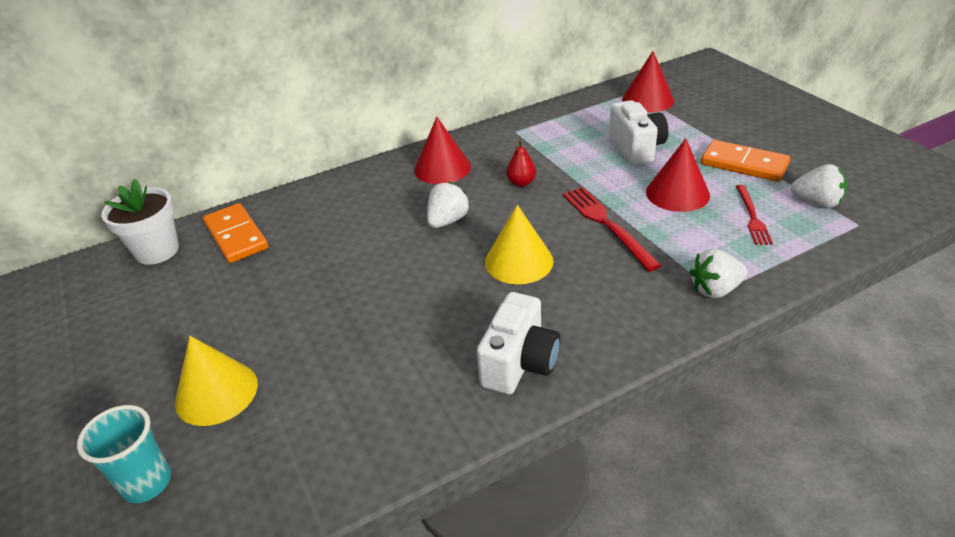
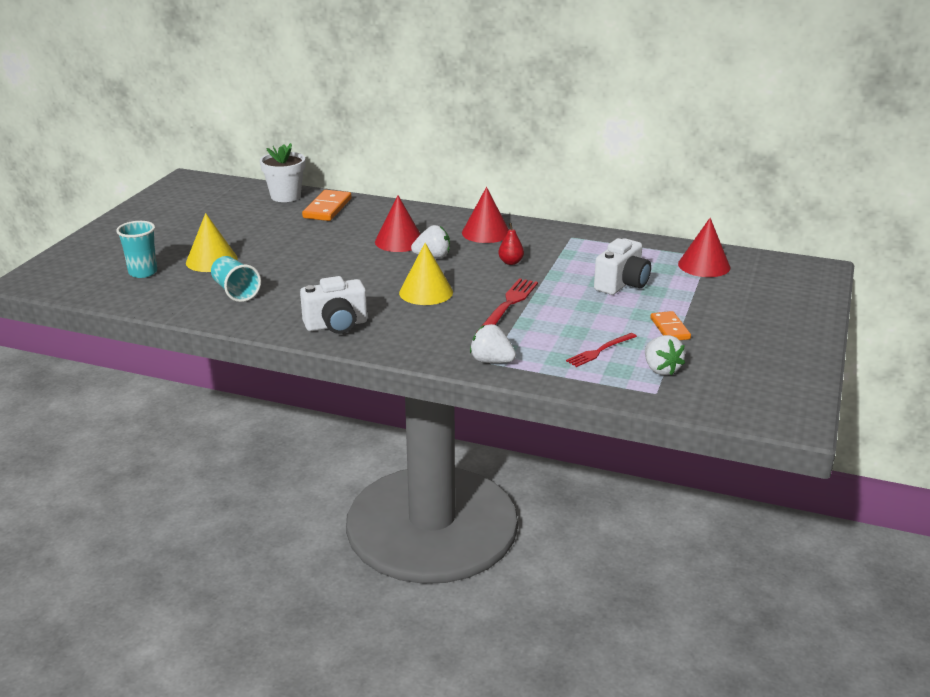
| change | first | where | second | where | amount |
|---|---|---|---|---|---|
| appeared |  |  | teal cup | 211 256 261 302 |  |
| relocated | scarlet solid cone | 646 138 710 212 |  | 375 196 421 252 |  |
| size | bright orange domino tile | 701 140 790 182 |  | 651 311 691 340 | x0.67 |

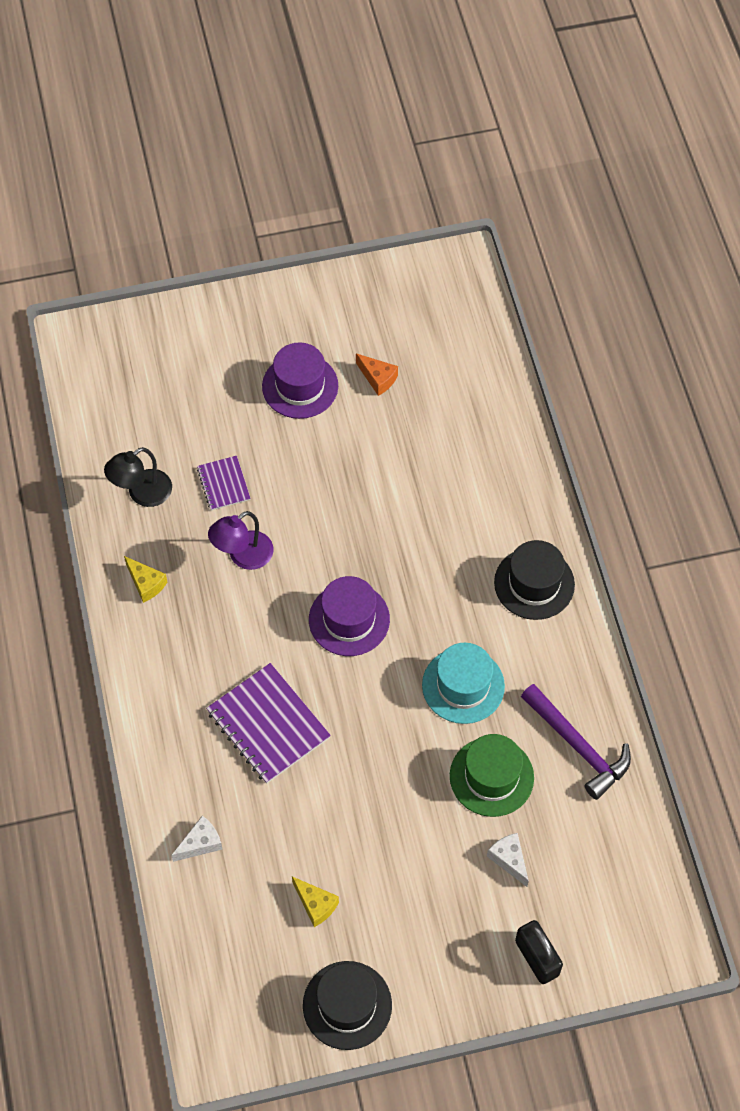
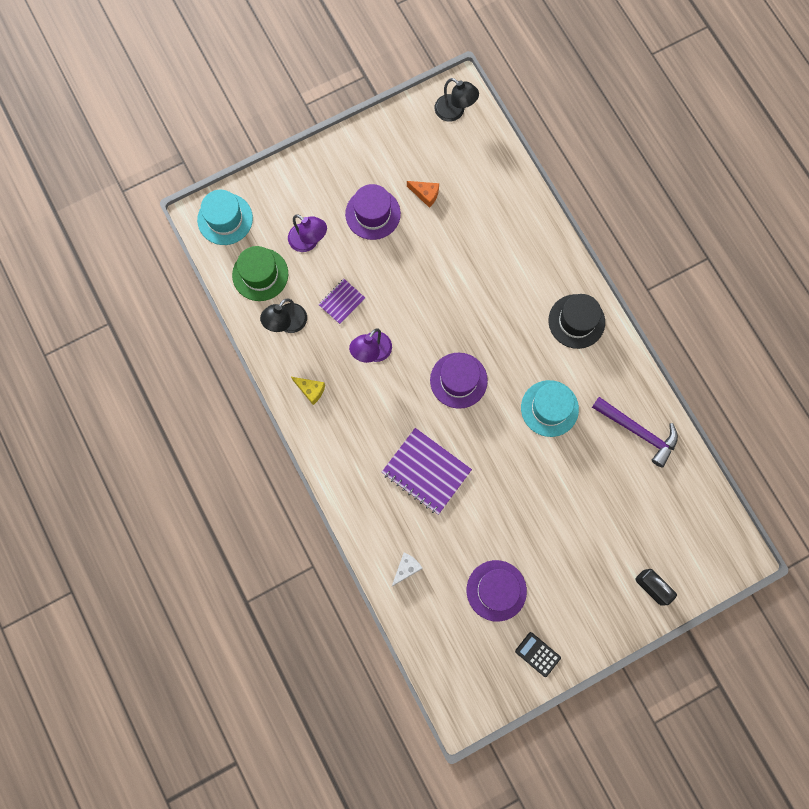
| change | first | where | second | where | amount |
|---|---|---|---|---|---|
| appeared |  |  | teal hat | 197 190 253 245 |  |
| relocated | emerald hat | 450 734 534 817 |  | 232 246 288 301 |  |
| appeared |  |  | violet lamp | 288 214 327 252 |  |
| spun | violet notepad | 197 456 251 510 |  | 318 279 365 324 | 75 degrees clockwise |
| appeared |  |  | jet-black lamp | 435 78 479 122 |  |
| exchanged | bright yellow piece of cheese | 292 877 339 927 | violet hat | 467 560 527 622 |  |
| exchanged | jet-black hat | 303 961 392 1050 | jet-black calculator | 515 632 561 677 |  |
| missing | snow-white piece of cheese | 487 833 529 887 |  |  |  |

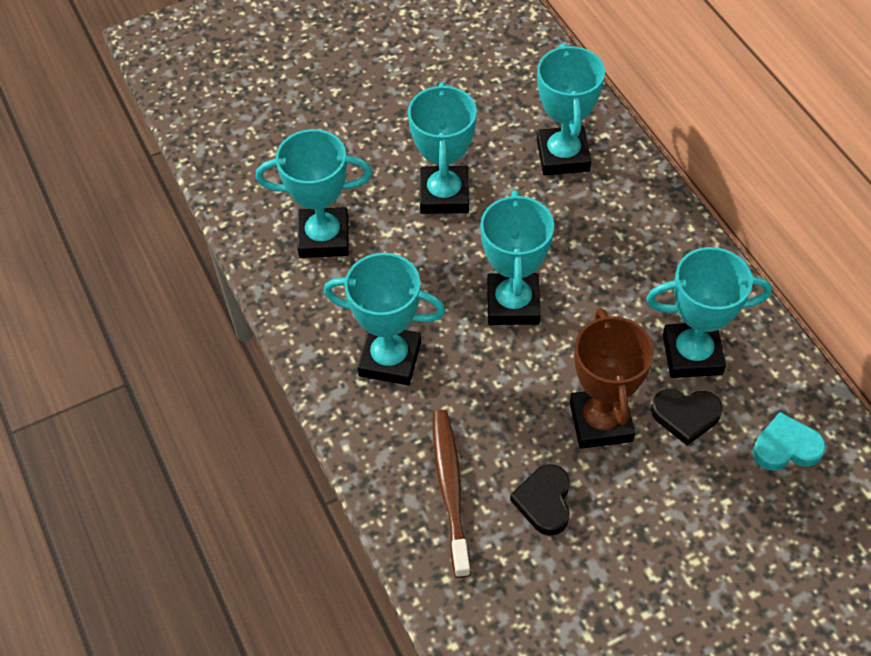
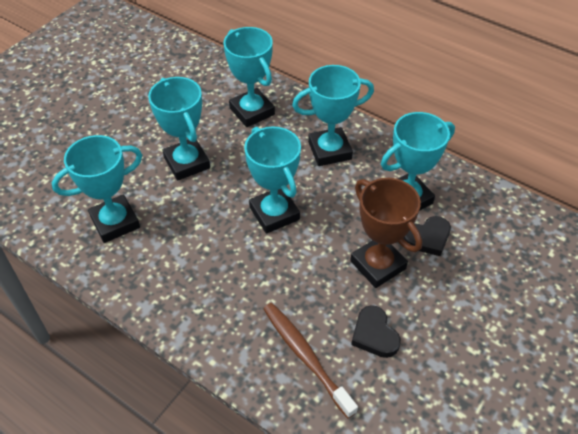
| change | first | where | second | where | amount |
|---|---|---|---|---|---|
| relocated | teal trophy | 324 253 445 385 |  | 292 65 374 166 |  |
| missing | teal heart | 753 412 826 471 |  |  |  |

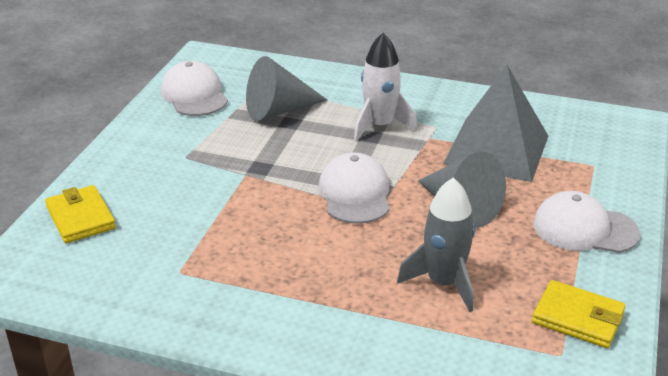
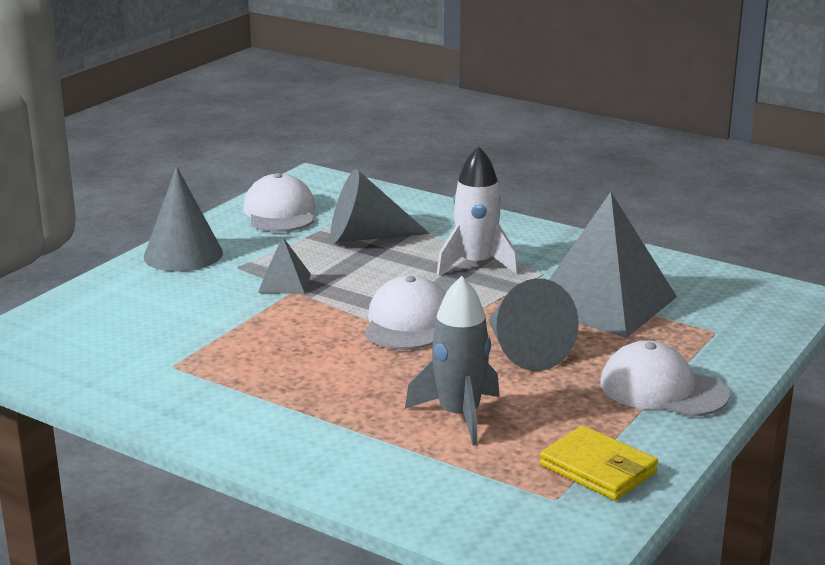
| change | first | where | second | where | amount |
|---|---|---|---|---|---|
| appeared |  |  | ash-grey solid cone | 144 166 223 272 |  |
| appeared |  |  | ash-grey pyramid | 258 237 311 294 |  |
| missing | bright yellow wallet | 45 185 116 243 |  |  |  |

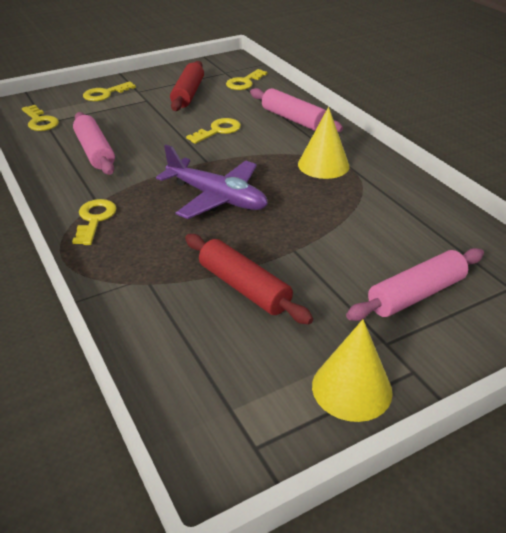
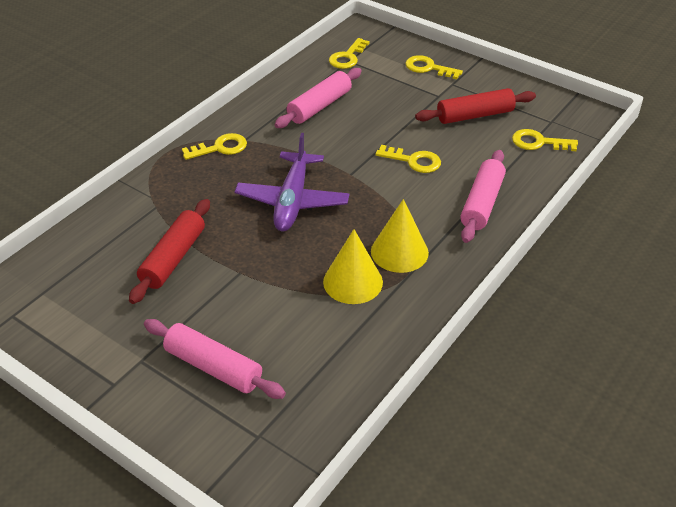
| change | first | where | second | where | amount |
|---|---|---|---|---|---|
| relocated | bright yellow solid cone | 312 319 393 422 |  | 323 229 383 304 |  |

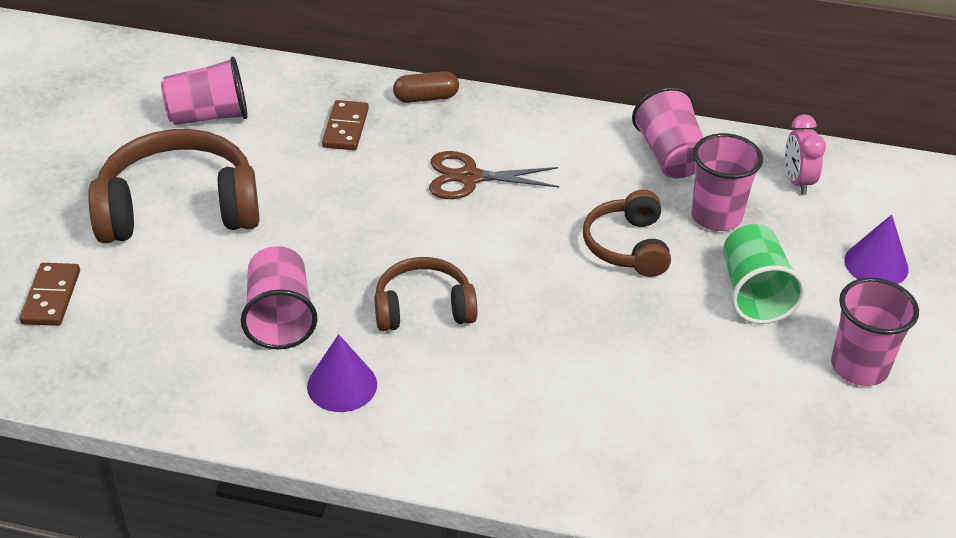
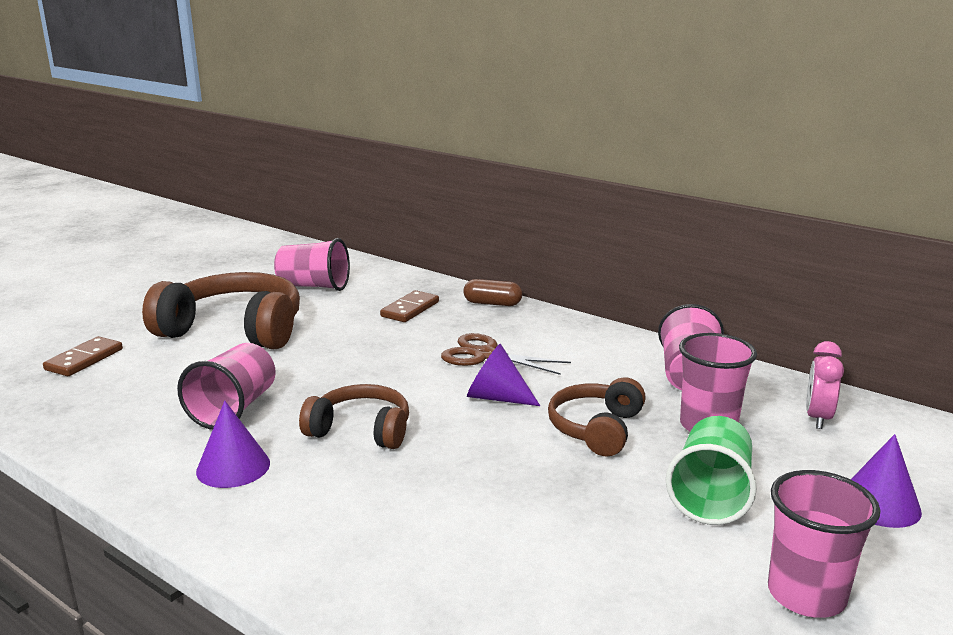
| change | first | where | second | where | amount |
|---|---|---|---|---|---|
| appeared |  |  | violet solid cone | 467 344 540 406 |  |

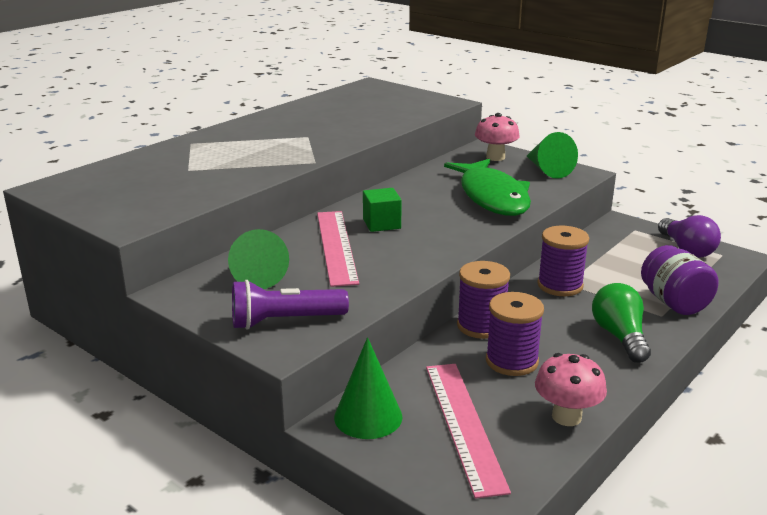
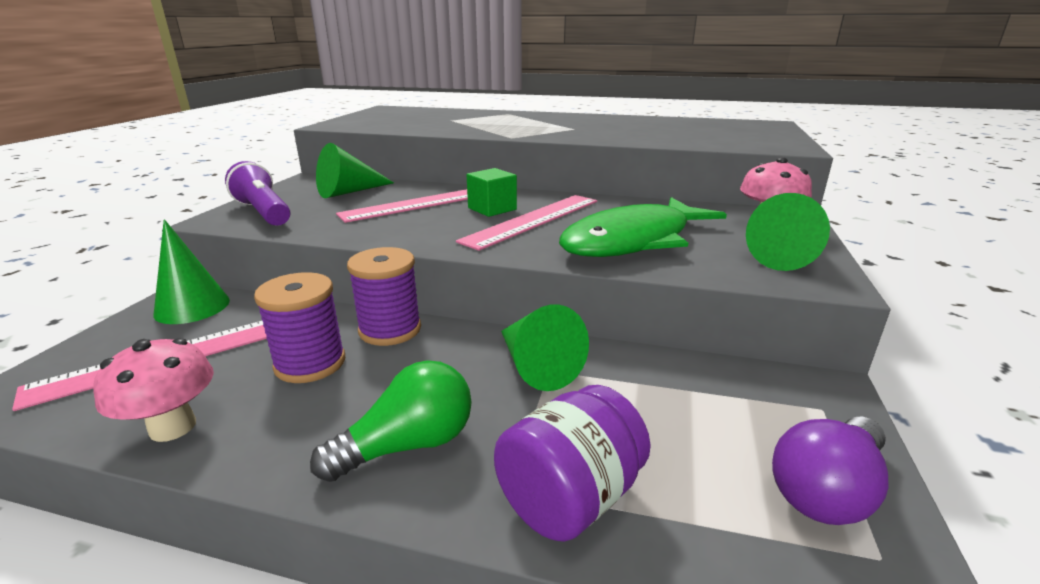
| change | first | where | second | where | amount |
|---|---|---|---|---|---|
| appeared |  |  | rosy straightedge | 456 195 597 251 |  |
| exchanged | violet spool | 537 226 589 296 | emerald solid cone | 501 304 589 391 |  |

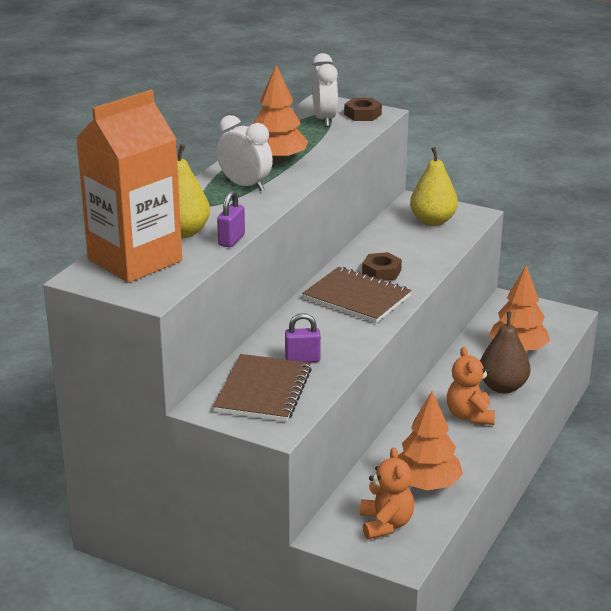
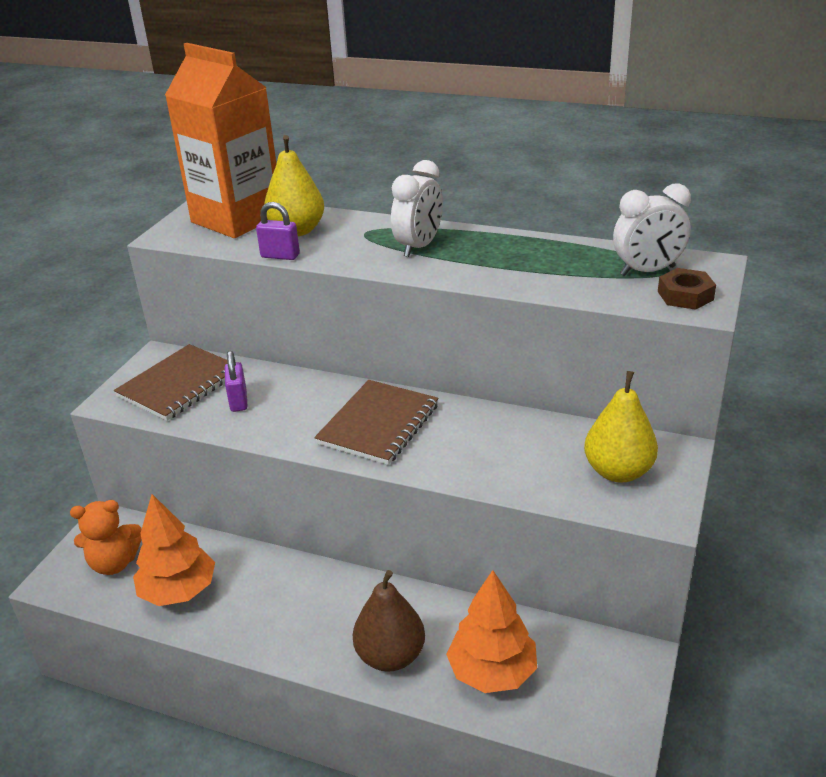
| change | first | where | second | where | amount |
|---|---|---|---|---|---|
| spun | brown notepad | 213 354 312 422 |  | 114 344 228 421 | 60 degrees counterclockwise |
| missing | bright orange fir tree | 253 65 308 164 |  |  |  |
| missing | brown nut | 362 252 402 281 |  |  |  |
| missing | bright orange teddy bear | 447 347 495 425 |  |  |  |

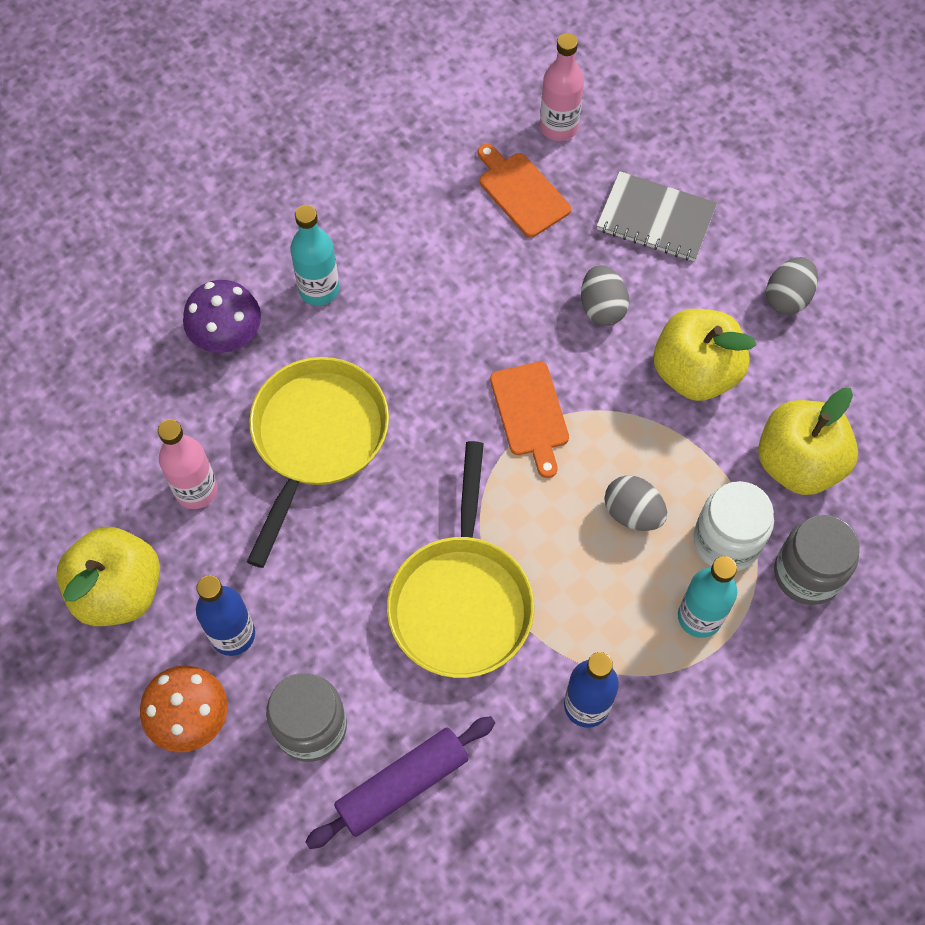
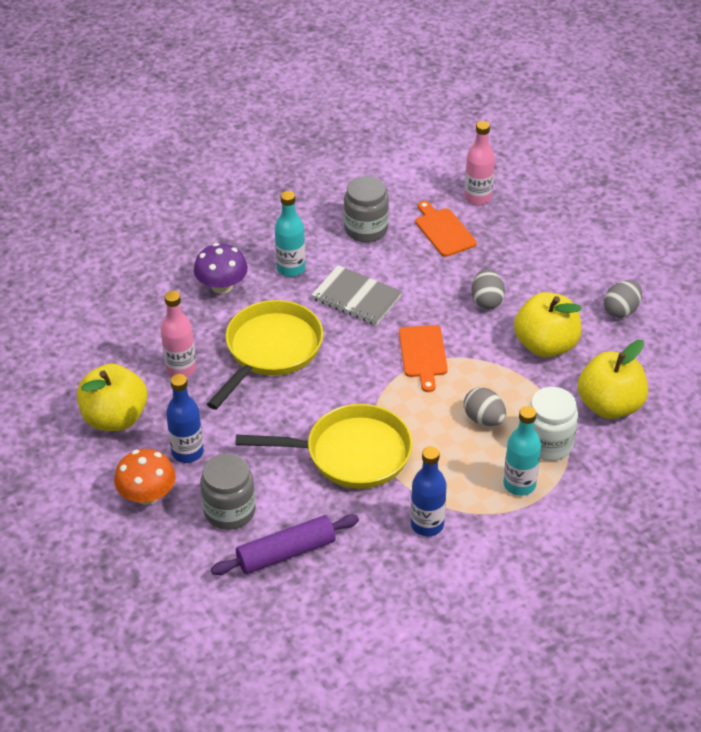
| change | first | where | second | where | amount |
|---|---|---|---|---|---|
| spun | bright yellow skillet | 387 441 534 678 |  | 235 404 413 489 | 105 degrees counterclockwise |
| relocated | ash-grey notepad | 597 171 717 261 |  | 311 265 402 325 |  |
| relocated | ash-grey preserve jar | 774 515 859 605 |  | 344 176 389 242 |  |

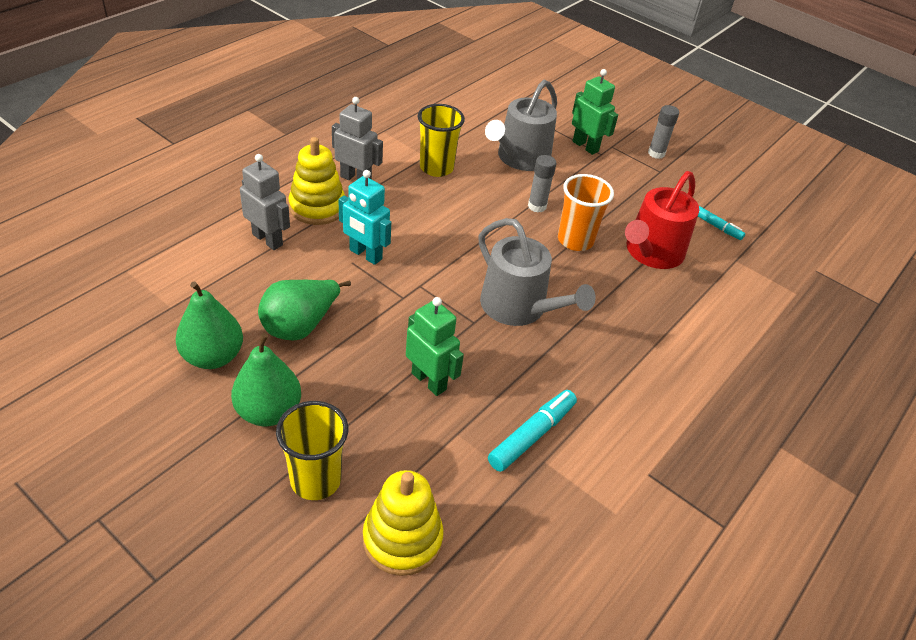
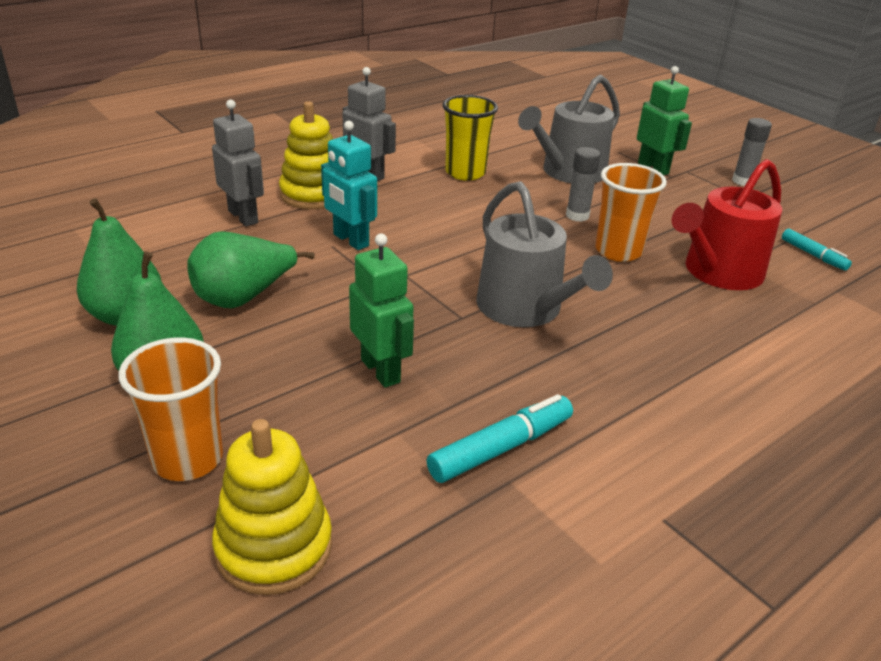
| change | first | where | second | where | amount |
|---|---|---|---|---|---|
| colour | bright yellow cup | 276 401 348 500 | bright orange cup | 119 337 223 481 |  |

